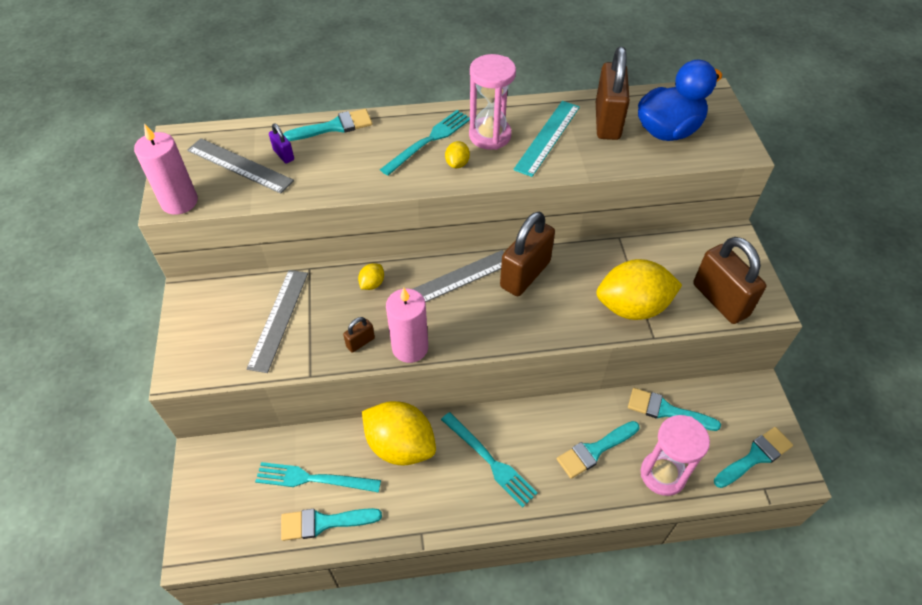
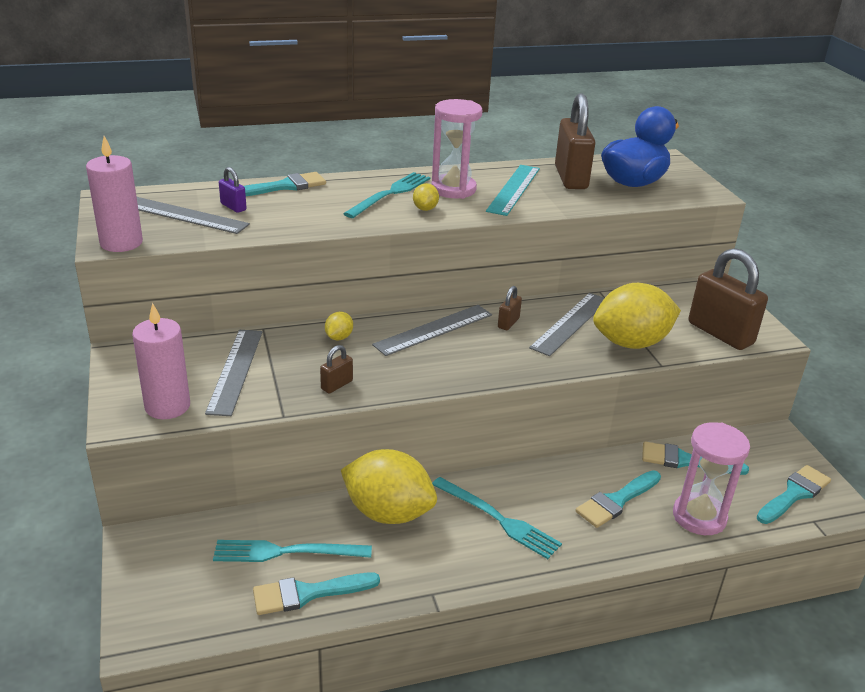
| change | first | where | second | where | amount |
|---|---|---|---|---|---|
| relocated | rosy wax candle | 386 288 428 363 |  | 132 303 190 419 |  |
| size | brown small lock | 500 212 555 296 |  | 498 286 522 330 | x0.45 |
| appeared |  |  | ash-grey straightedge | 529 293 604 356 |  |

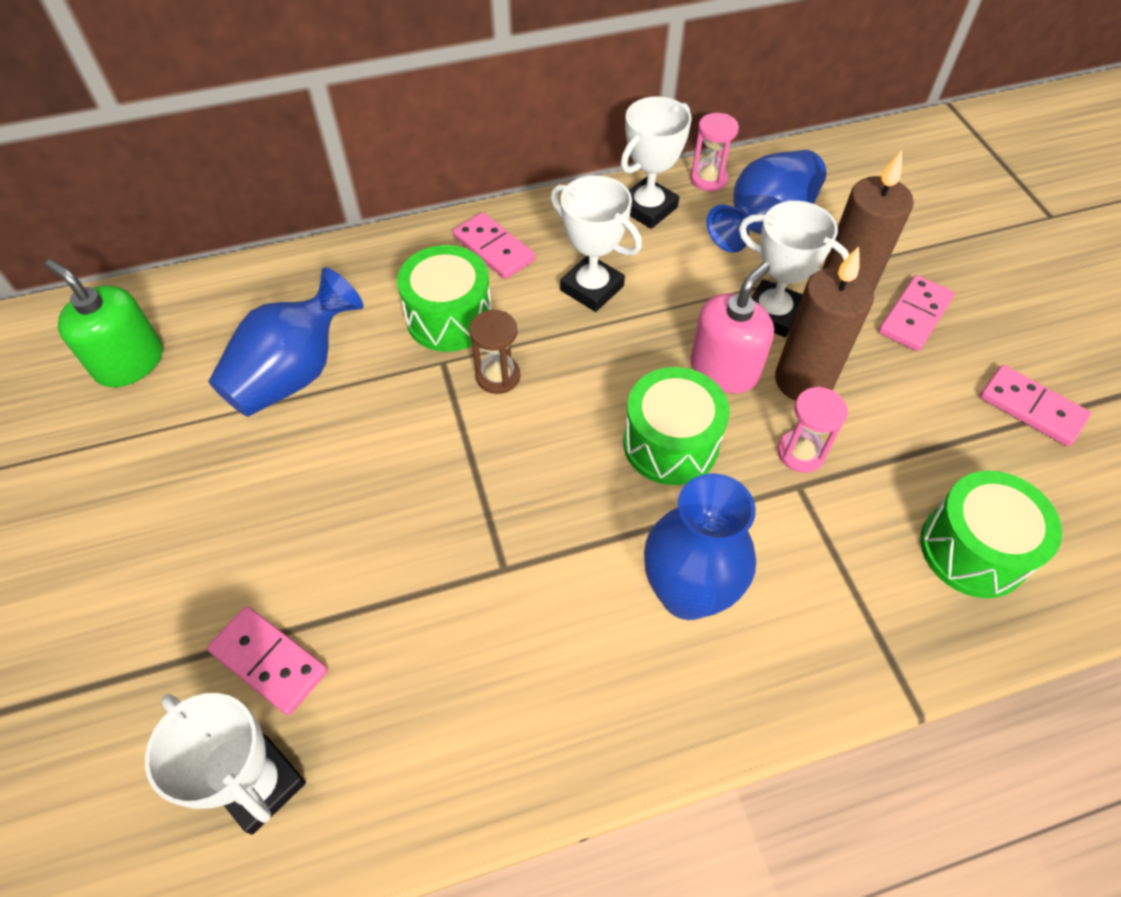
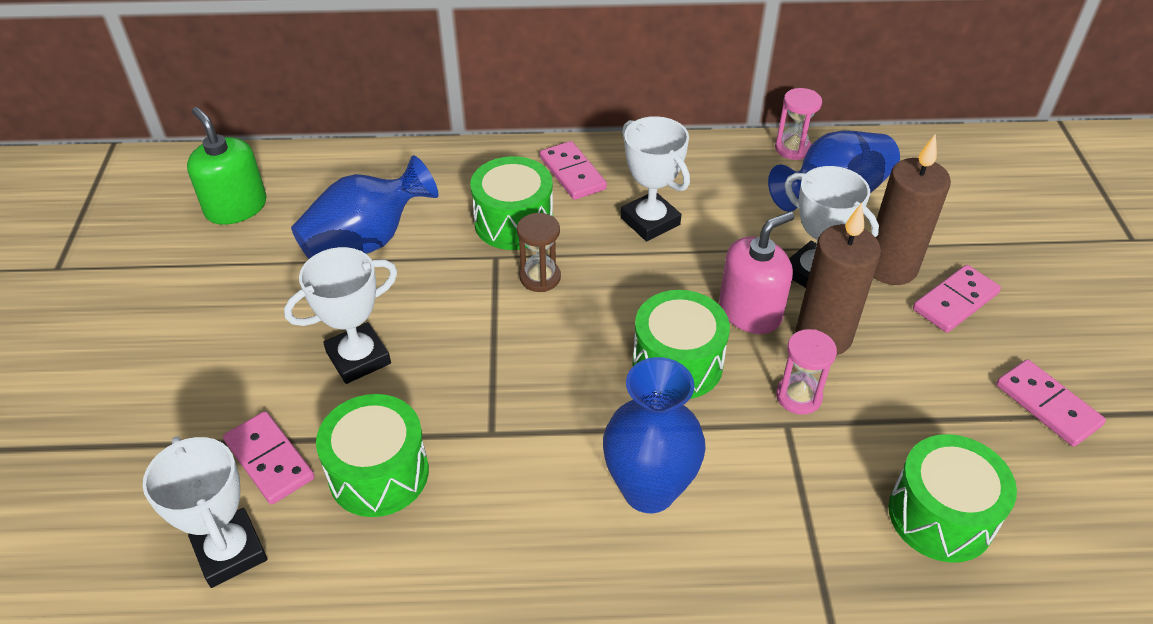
| change | first | where | second | where | amount |
|---|---|---|---|---|---|
| relocated | snow-white trophy | 620 96 692 229 |  | 284 247 397 384 |  |
| appeared |  |  | emerald snare drum | 316 394 429 517 |  |

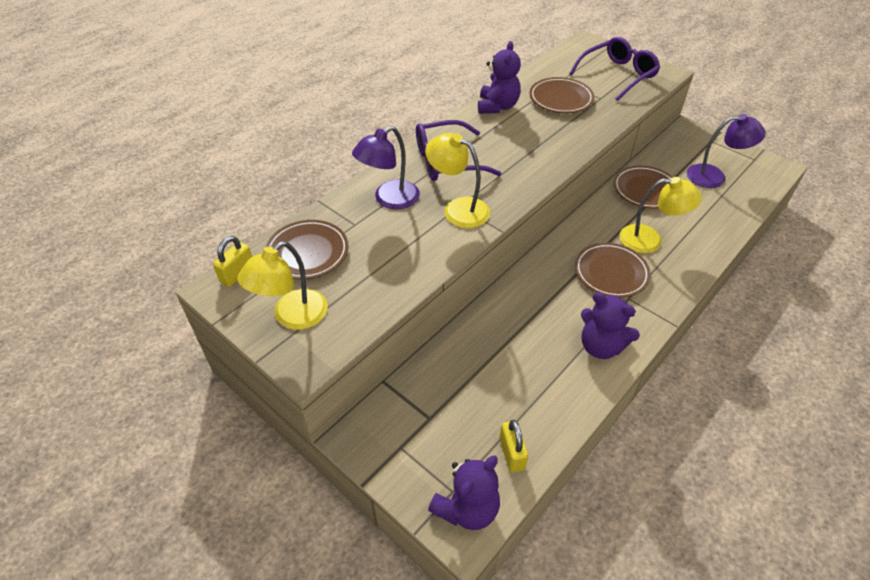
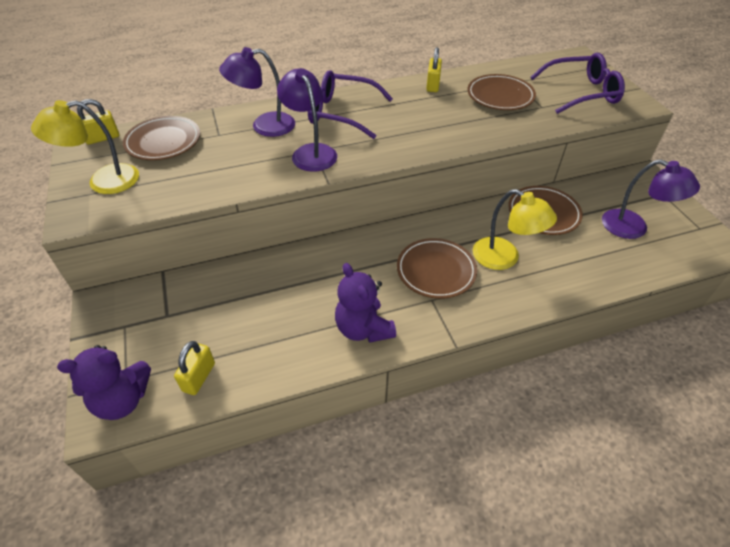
| change | first | where | second | where | amount |
|---|---|---|---|---|---|
| colour | bright yellow lamp | 425 133 490 228 | violet lamp | 277 68 337 172 |  |
| exchanged | violet teddy bear | 478 41 521 114 | bright yellow small lock | 426 47 442 92 |  |

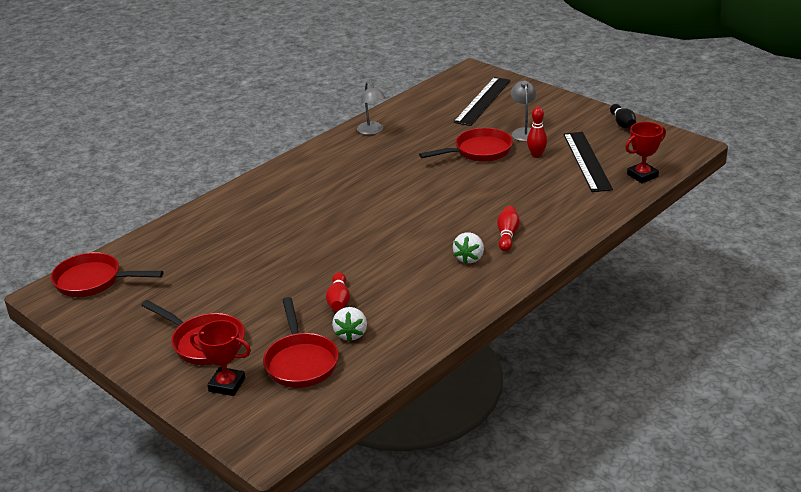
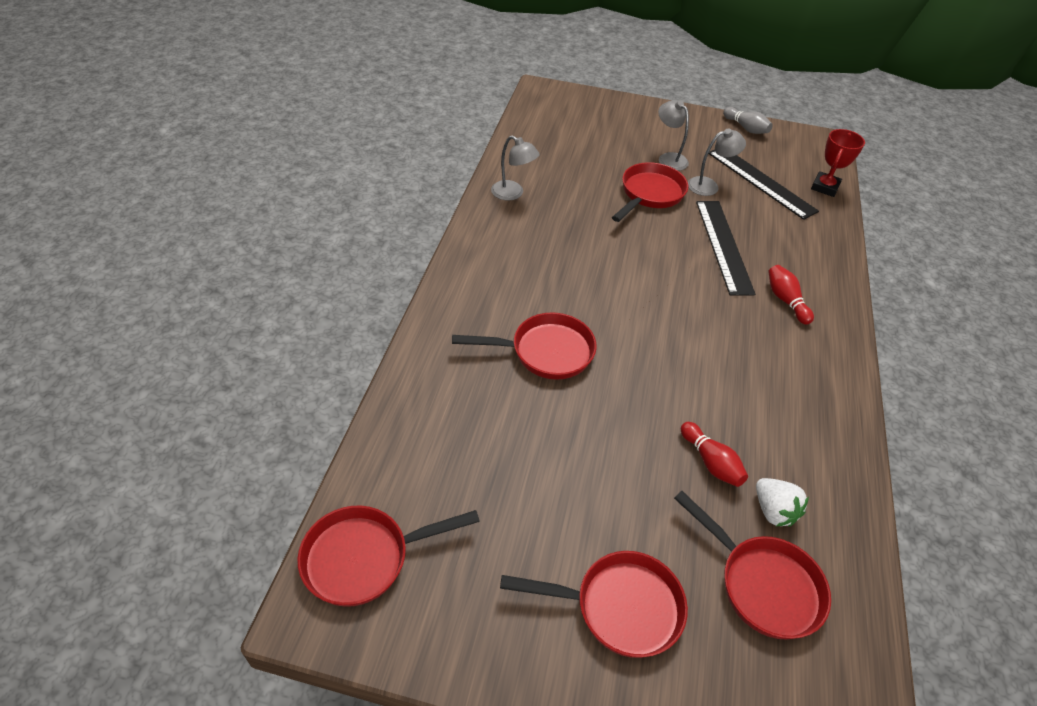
| change | first | where | second | where | amount |
|---|---|---|---|---|---|
| appeared |  |  | scarlet skillet | 452 312 597 380 |  |
| exchanged | scarlet skittle | 527 107 547 158 | ash-grey lamp | 688 128 746 196 |  |
| relocated | jet-black straightedge | 453 77 511 126 |  | 696 201 755 296 |  |
| colour | jet-black skittle | 610 104 636 129 | ash-grey skittle | 723 107 773 134 |  |
| missing | scarlet trophy | 190 320 251 396 |  |  |  |
| missing | snow-white strawberry | 453 232 484 264 |  |  |  |

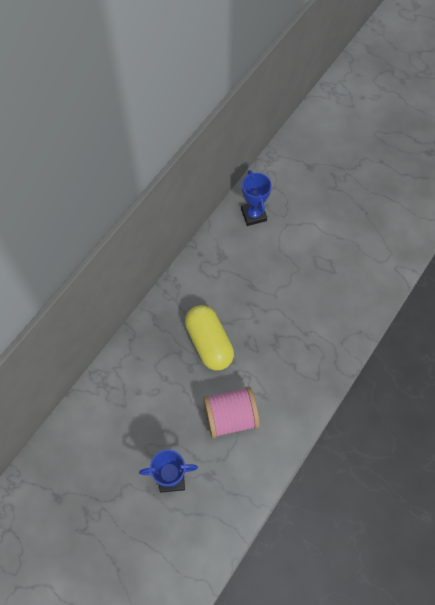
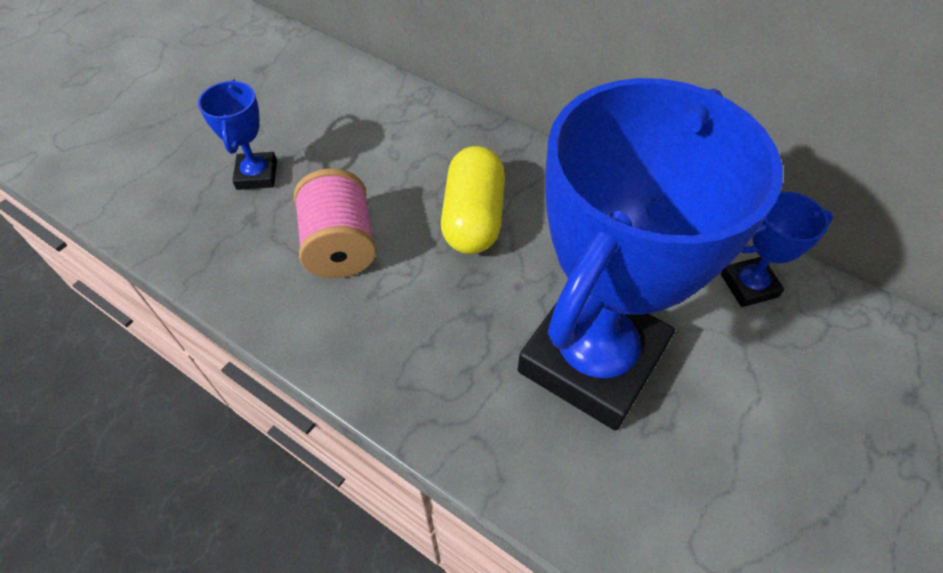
| change | first | where | second | where | amount |
|---|---|---|---|---|---|
| spun | bright yellow pill shape | 185 305 234 371 |  | 441 146 505 254 | 60 degrees counterclockwise |
| appeared |  |  | cobalt trophy | 518 78 782 431 |  |

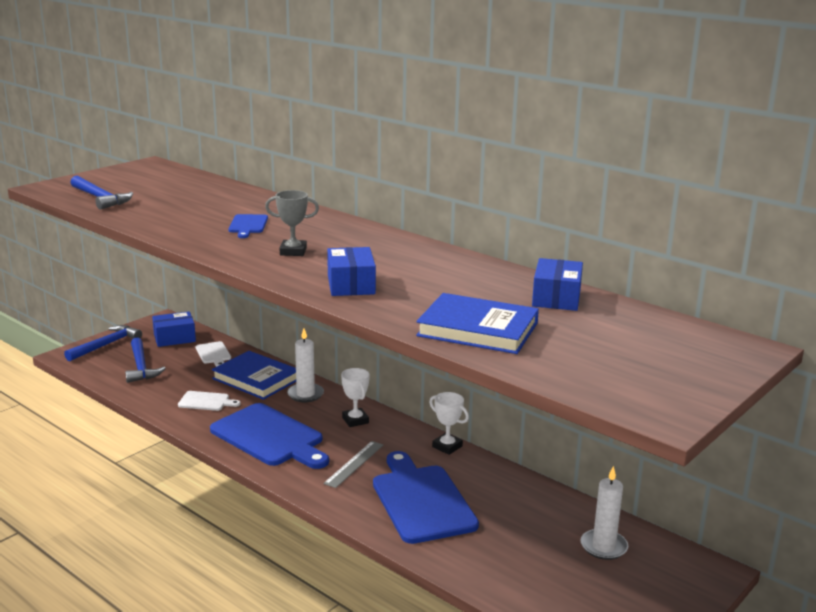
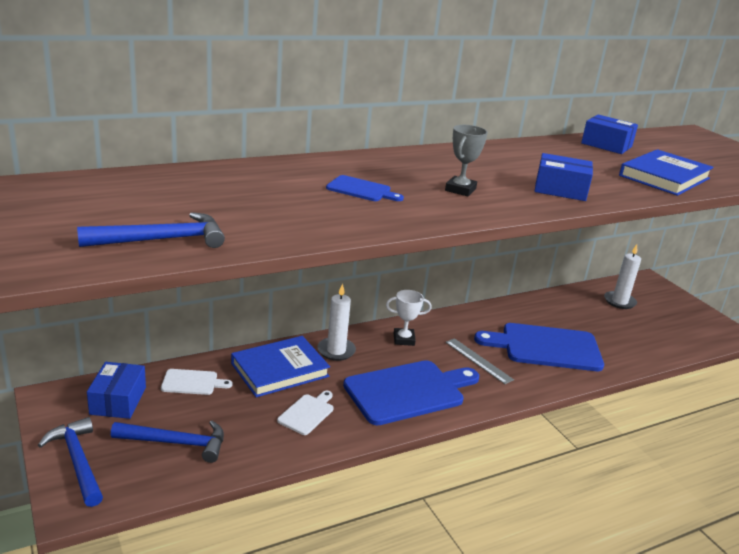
| change | first | where | second | where | amount |
|---|---|---|---|---|---|
| missing | snow-white trophy | 429 392 469 455 |  |  |  |

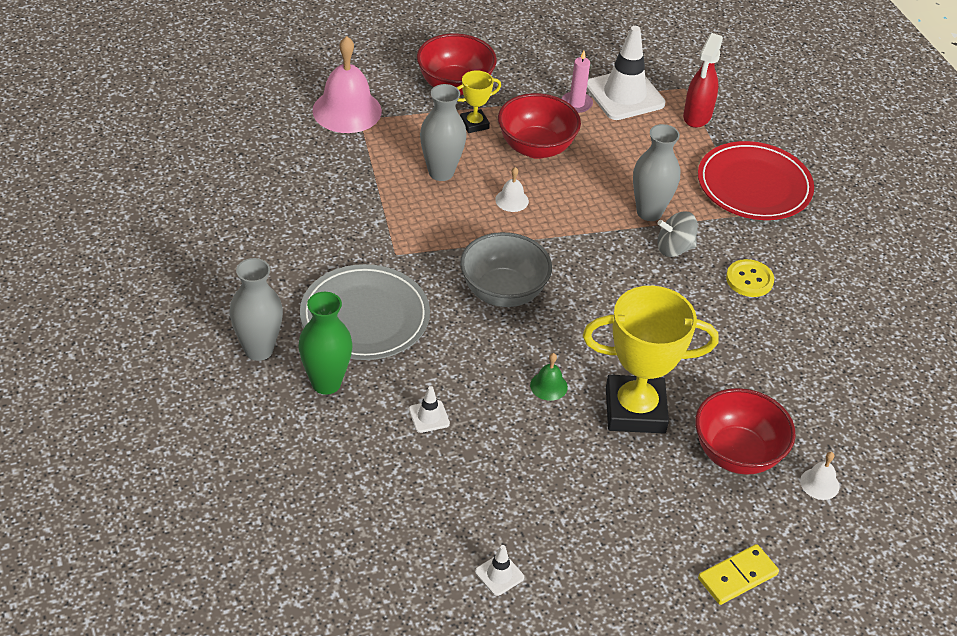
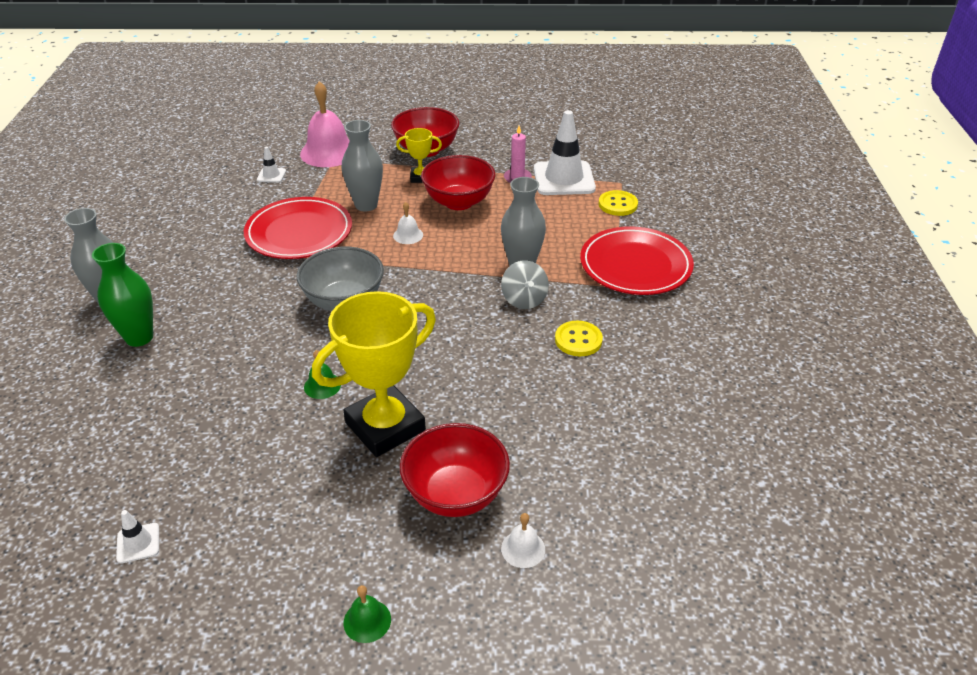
| change | first | where | second | where | amount |
|---|---|---|---|---|---|
| appeared |  |  | scarlet flat dish | 244 197 352 259 |  |
| relocated | snow-white safety cone | 409 386 450 433 |  | 257 147 286 183 |  |
| spun | bright yellow trophy | 583 286 718 433 |  | 312 291 436 457 | 60 degrees counterclockwise |
| exchanged | bright yellow domino tile | 698 544 779 605 | emerald school bell | 343 585 391 643 |  |
| spun | ash-grey whirligig | 657 211 698 257 |  | 501 260 549 309 | 120 degrees counterclockwise |
| exchanged | scarlet sprayer | 683 33 723 128 | bright yellow shirt button | 599 190 638 216 |  |
| missing | ash-grey flat dish | 300 264 430 360 |  |  |  |

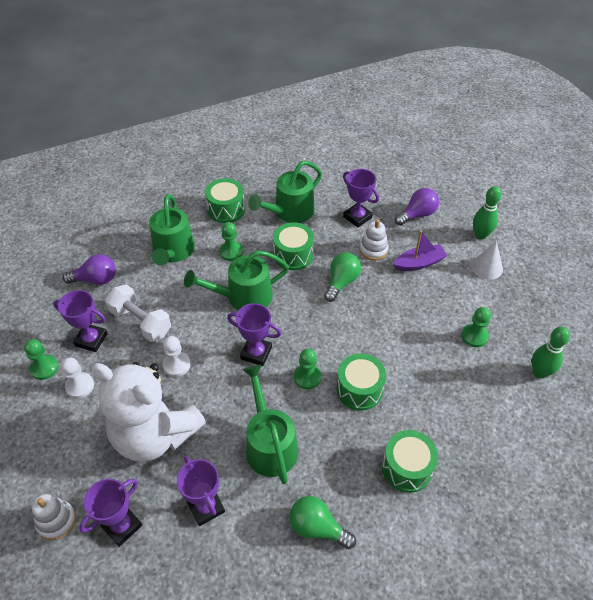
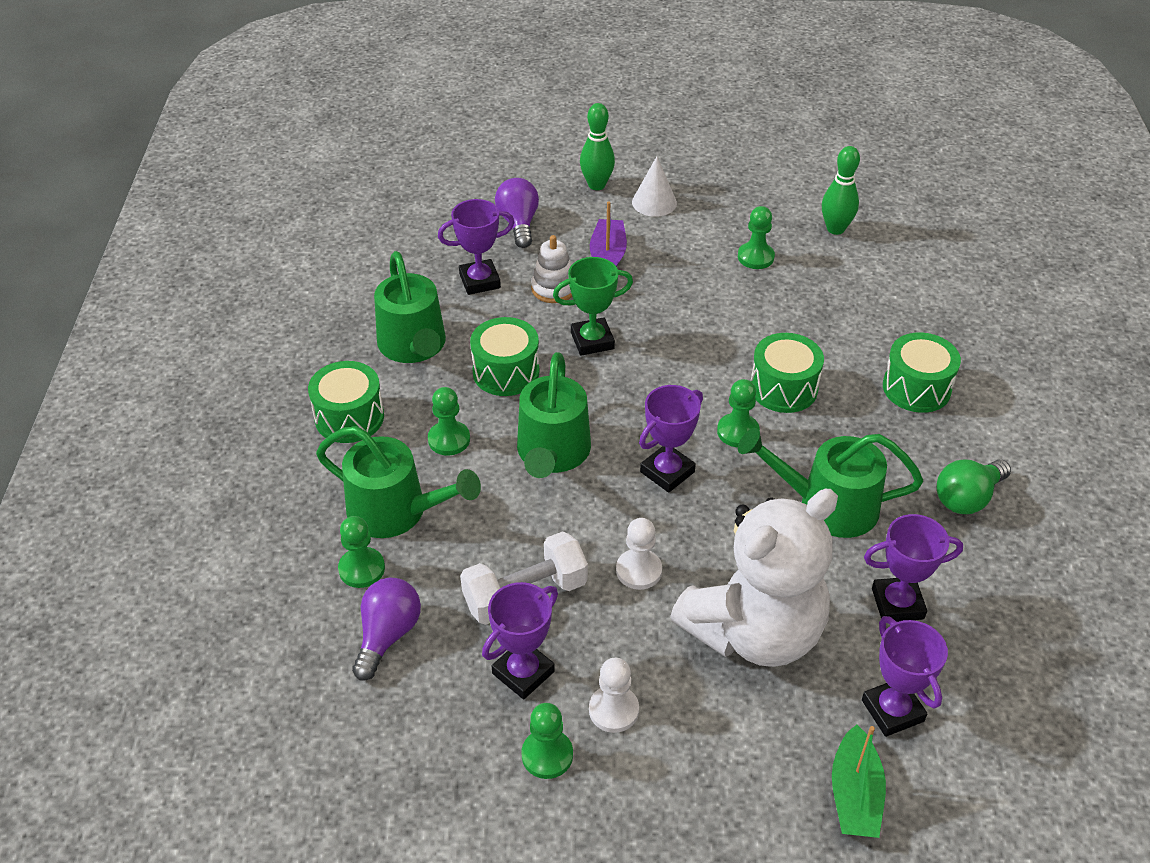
| change | first | where | second | where | amount |
|---|---|---|---|---|---|
| appeared |  |  | emerald chess pawn | 338 516 385 588 |  |
| exchanged | emerald light bulb | 324 252 361 302 | emerald trophy | 553 257 633 355 |  |
| exchanged | snow-white stacking toy | 32 494 76 540 | emerald sailboat | 832 725 886 838 |  |

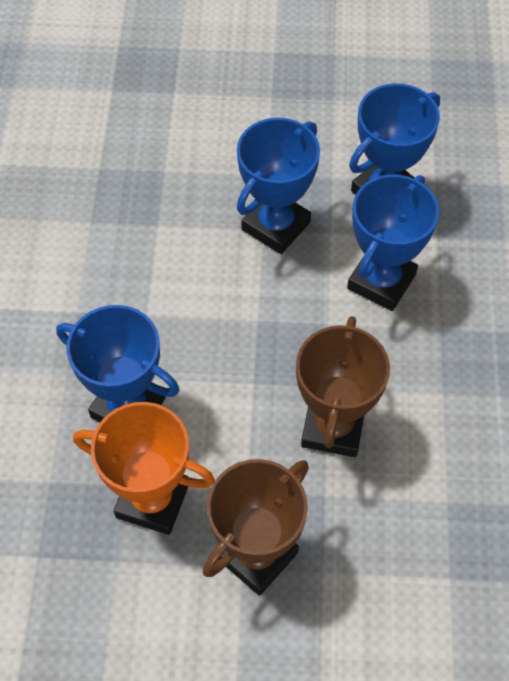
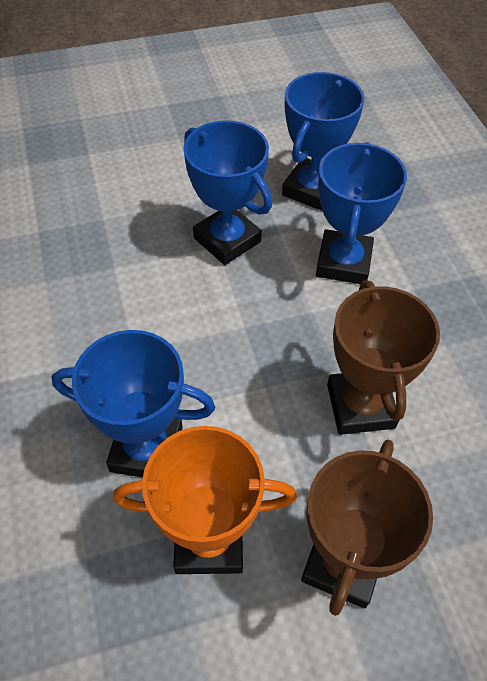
| change | first | where | second | where | amount |
|---|---|---|---|---|---|
| spun | cobalt trophy | 237 118 320 254 |  | 183 120 272 265 | 60 degrees counterclockwise |

